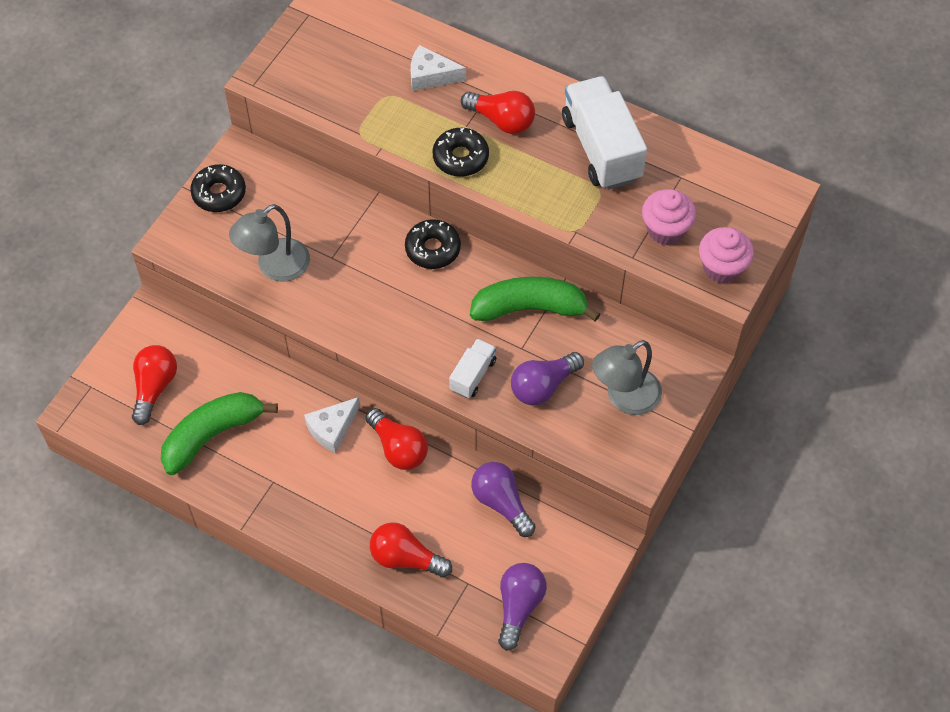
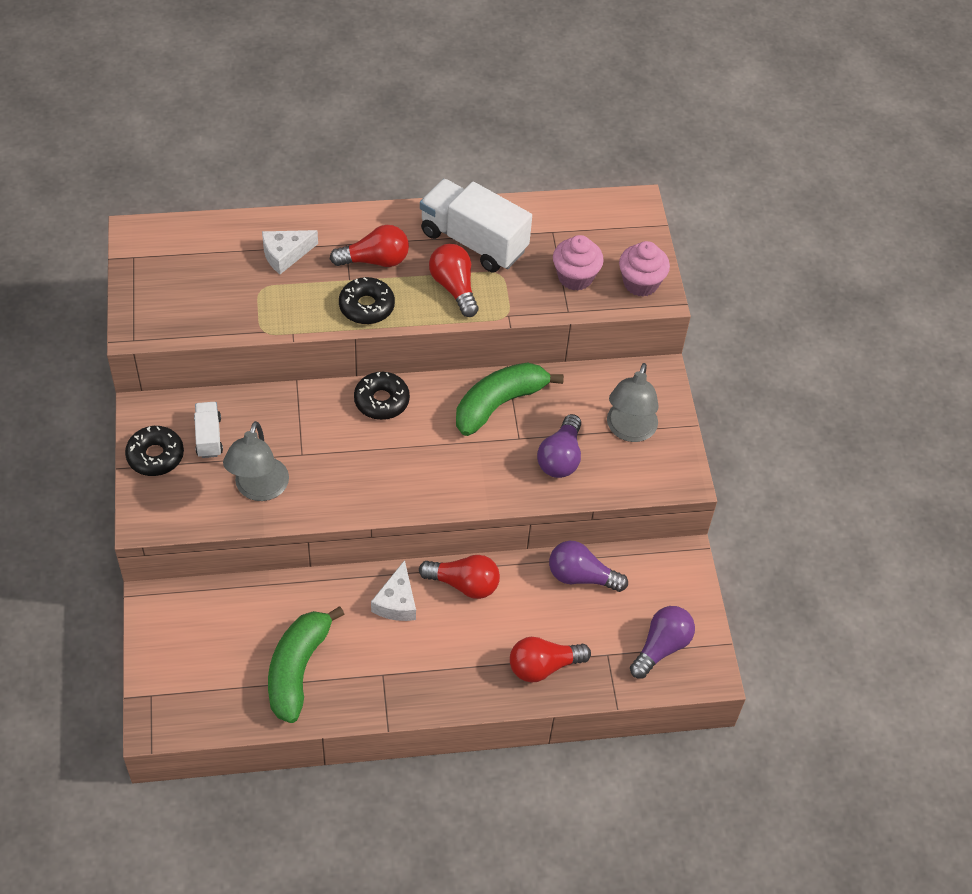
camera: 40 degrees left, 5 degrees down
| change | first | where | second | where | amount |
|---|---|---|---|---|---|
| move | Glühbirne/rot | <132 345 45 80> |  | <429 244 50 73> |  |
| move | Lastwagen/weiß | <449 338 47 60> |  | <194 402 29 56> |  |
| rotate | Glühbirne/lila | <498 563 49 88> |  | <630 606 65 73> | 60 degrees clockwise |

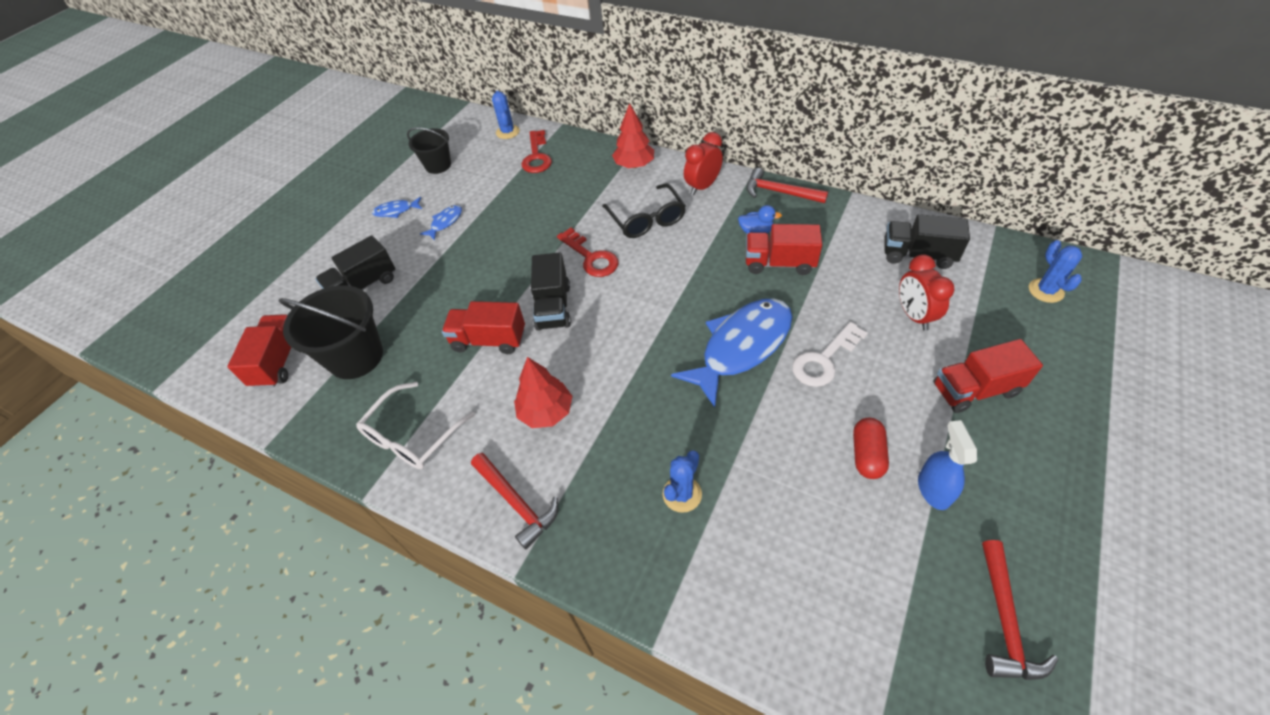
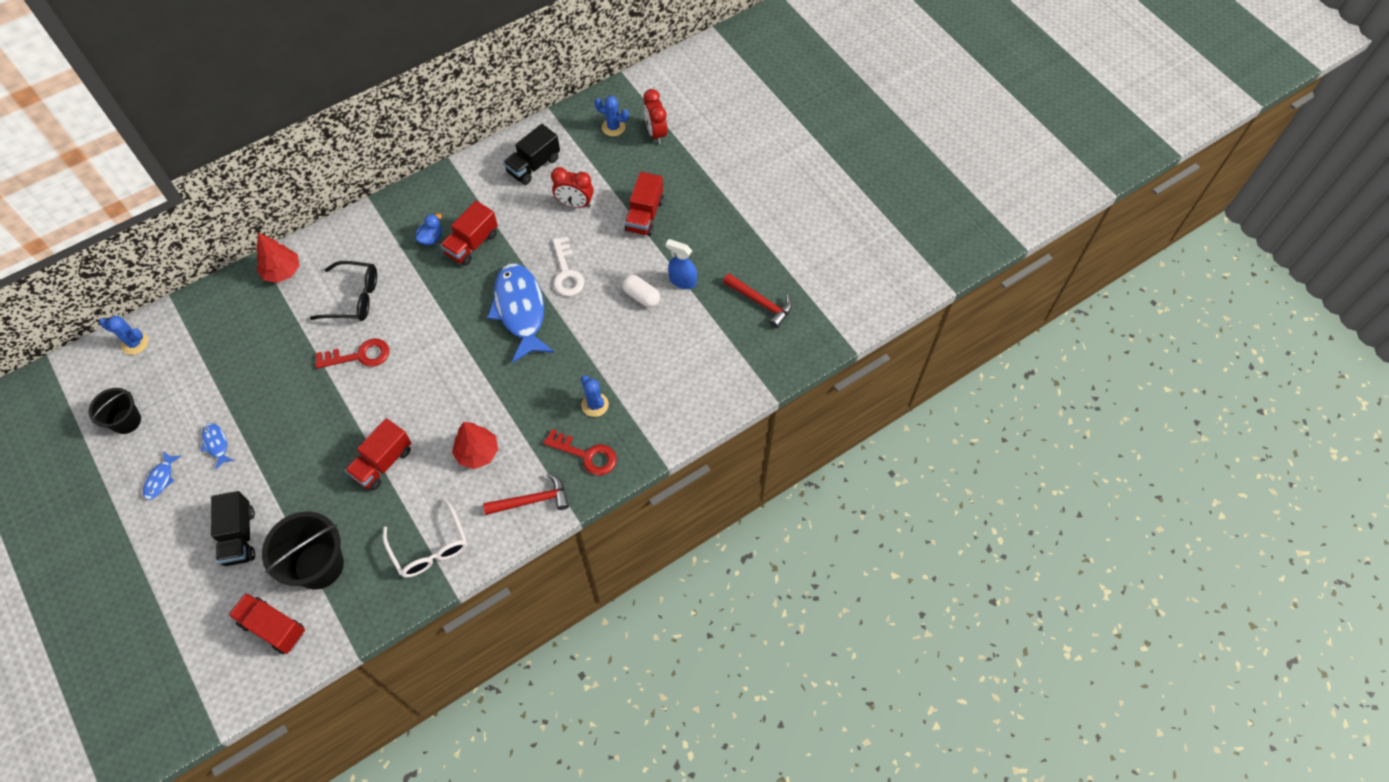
camera: 65 degrees left, 10 degrees up
| change | first | where | second | where | amount |
|---|---|---|---|---|---|
| delete | Lastwagen/schwarz | <531 252 40 79> |  |  |  |
| delete | Hammer/rot | <746 168 82 35> |  |  |  |
| move | Schlüssel/rot | <522 130 30 43> |  | <543 429 74 46> |  |
| move | Wecker/rot | <684 132 39 63> |  | <643 89 24 55> |  |
| recolor | Kapsel/rot | <853 418 36 61> | Kapsel/weiß | <622 275 38 33> |  |

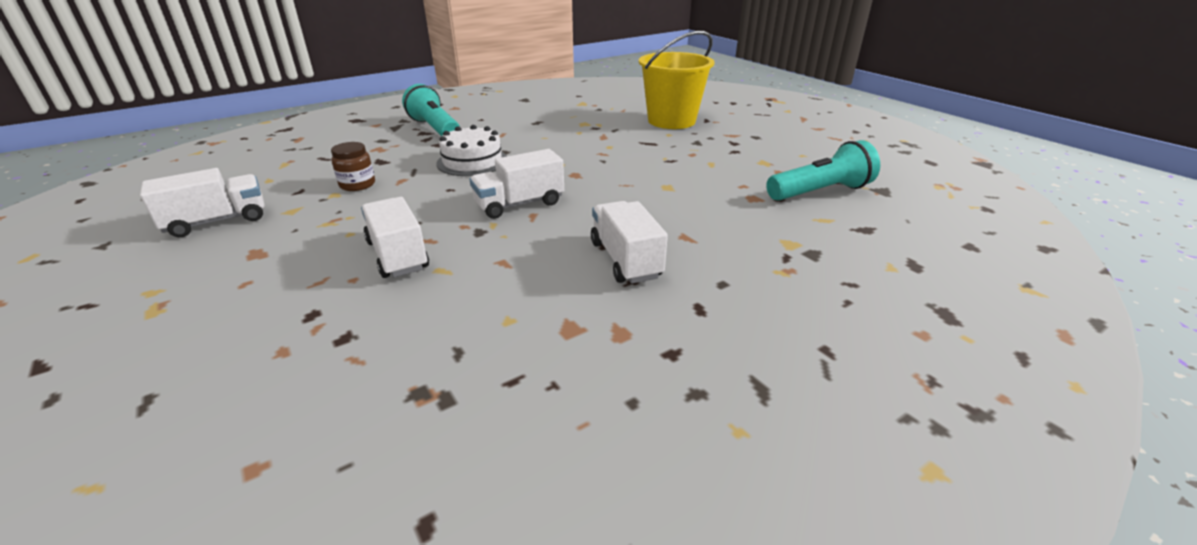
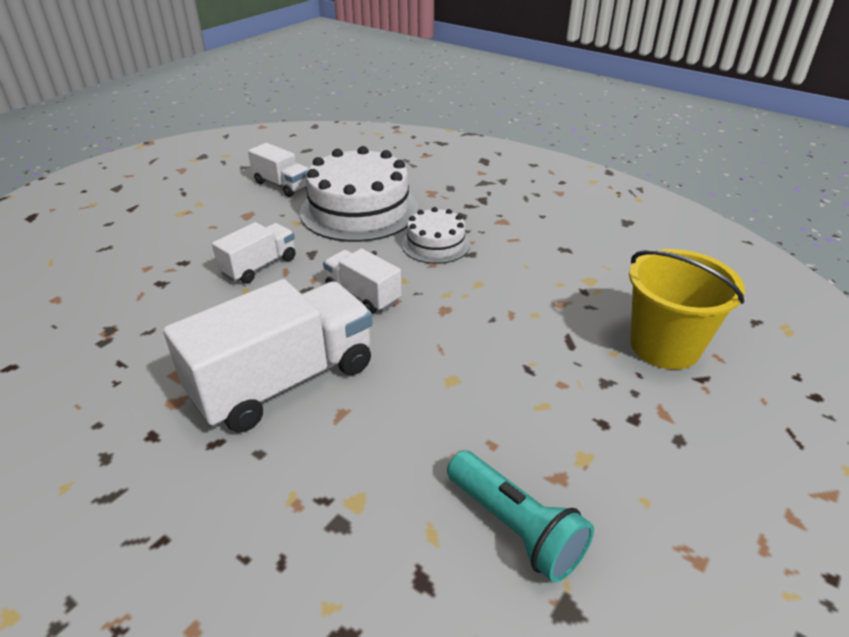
camera: 70 degrees right, 5 degrees up
| change | first | where | second | where | amount |
|---|---|---|---|---|---|
| delete | Taschenlampe/türkis | <402 84 58 52> |  |  |  |
| replace | Einmachglas/braun | <331 142 44 49> | Kuchen/weiß | <300 146 118 96> |  |
| resize | Lastwagen/weiß | <591 201 77 83> |  | <163 279 210 153> | x1.88 |

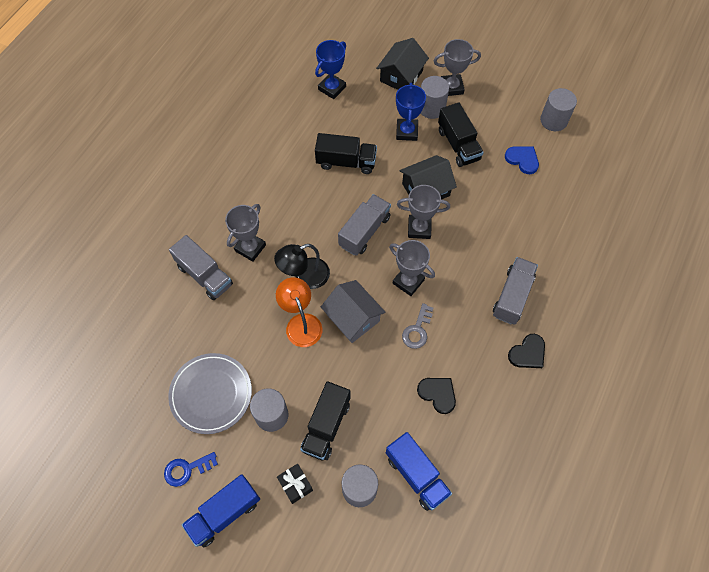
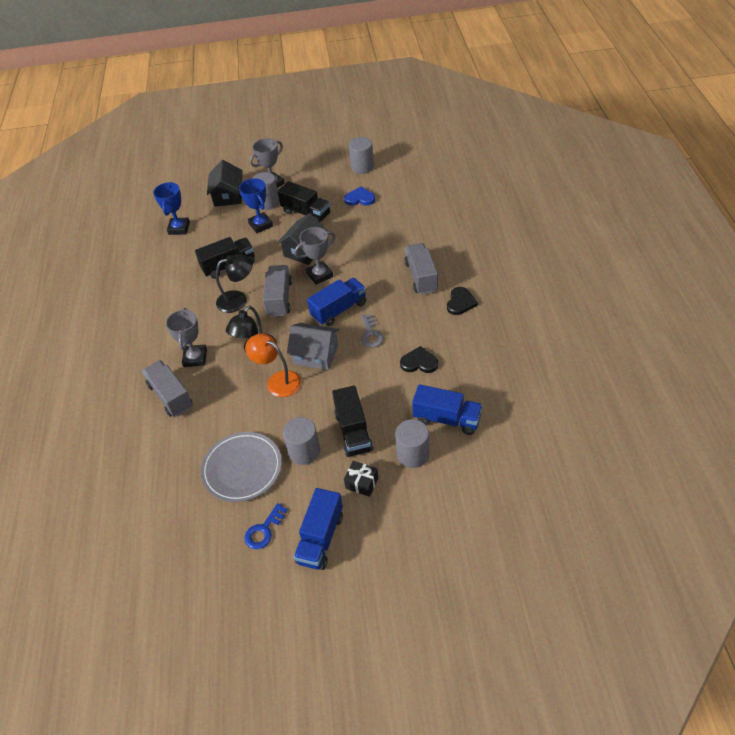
camera: 30 degrees left, 15 degrees down
| change | first | where | second | where | amount |
|---|---|---|---|---|---|
| insert |  |  | Lampe/schwarz | <216 254 37 59> |  |
| replace | Pokal/grau | <389 240 46 56> | Lastwagen/blau | <307 278 59 48> |  |
| rotate | Lastwagen/grau | <169 235 64 65> |  | <142 360 51 57> | 135 degrees counterclockwise |

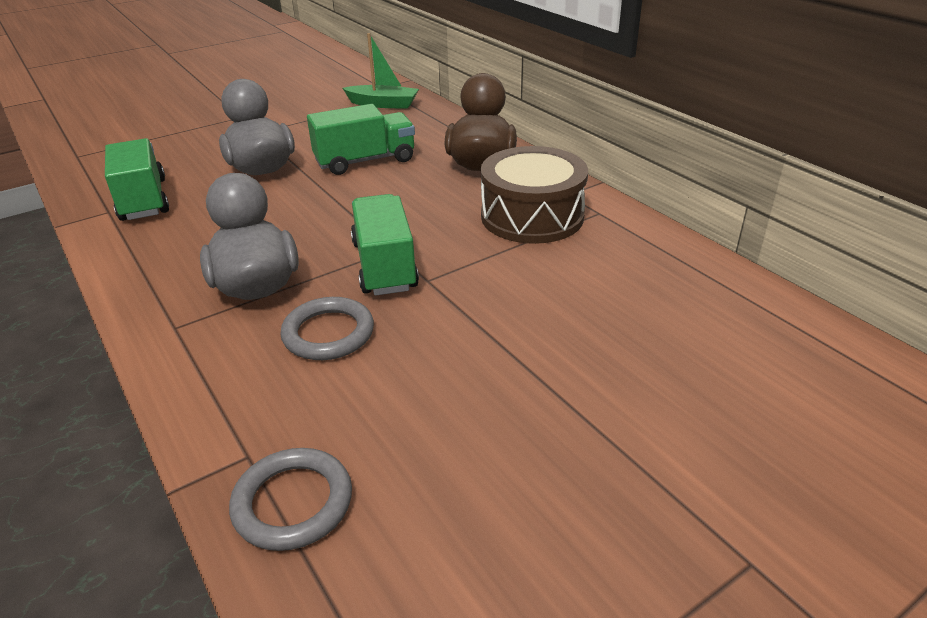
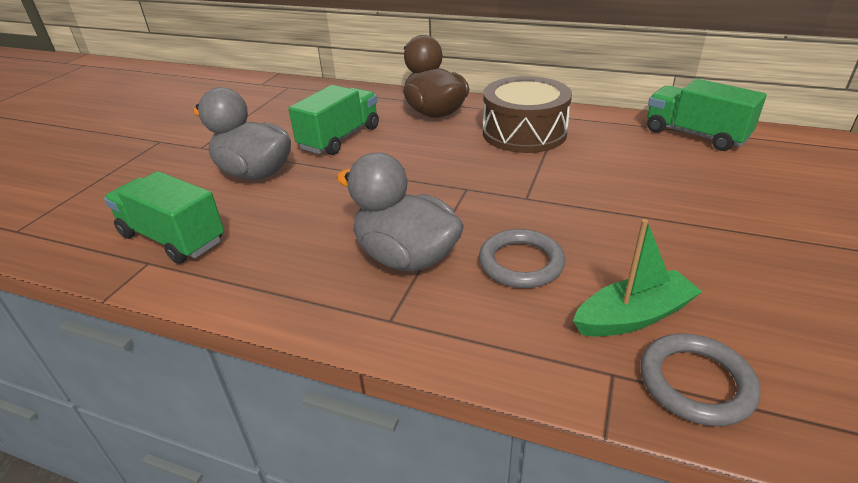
camera: 35 degrees left, 0 degrees up
| change | first | where | second | where | amount |
|---|---|---|---|---|---|
| move | Boot/grün | <343 33 76 76> |  | <573 219 129 118> |  |
| move | Lastwagen/grün | <351 194 68 102> |  | <647 79 120 72> |  |

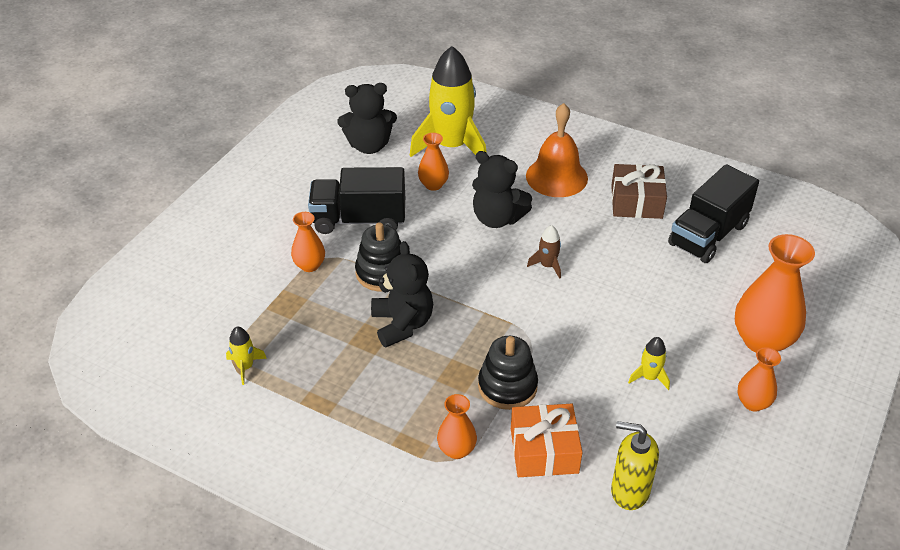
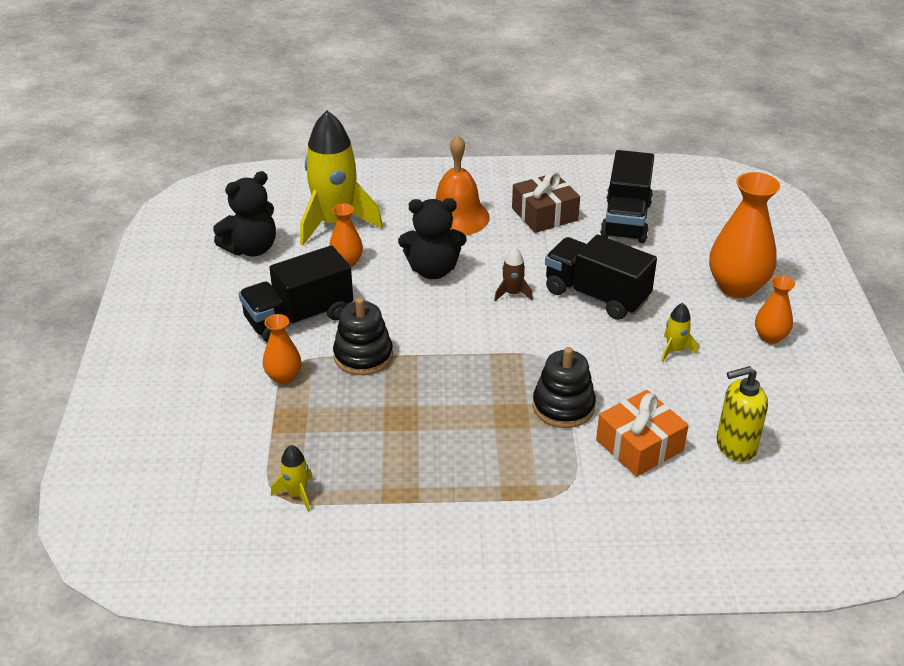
camera: 30 degrees left, 5 degrees down
| change | first | where | second | where | amount |
|---|---|---|---|---|---|
| delete | Teddybär/schwarz | <371 241 62 106> |  |  |  |
| delete | Vase/orange | <437 394 40 65> |  |  |  |
| insert |  |  | Lastwagen/schwarz | <545 235 112 85> |  |

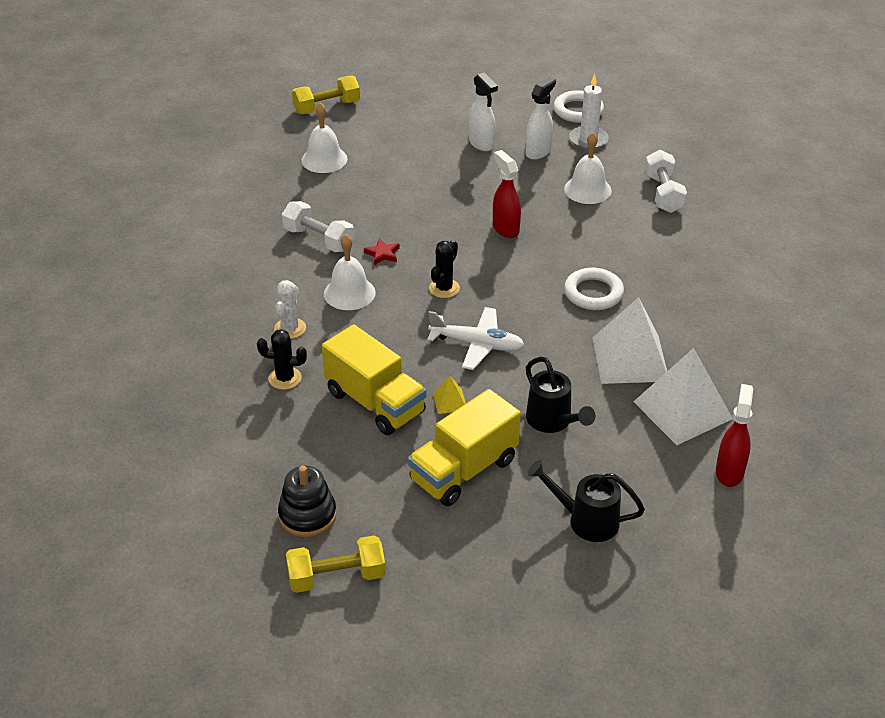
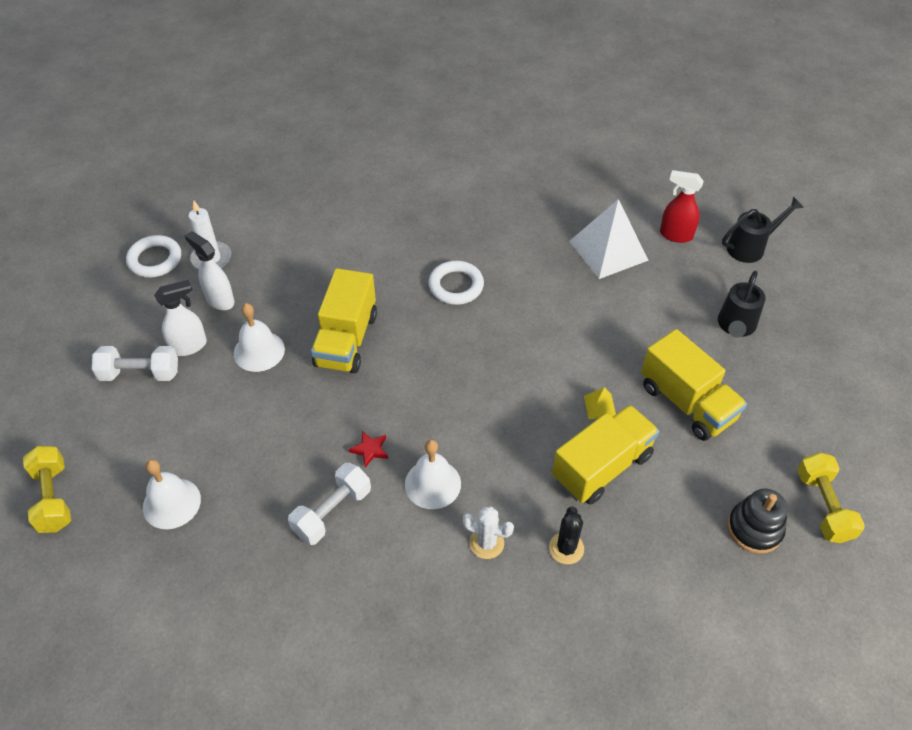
camera: 85 degrees left, 10 degrees up
| change | first | where | second | where | amount |
|---|---|---|---|---|---|
| delete | Flugzeug/weiß | <427 307 97 63> |  |  |  |
| delete | Kaktus/schwarz | <429 240 31 58> |  |  |  |
| delete | Pyramide/weiß | <593 297 74 87> |  |  |  |
| move | Gießkanne/schwarz | <526 356 69 77> |  | <722 197 82 66> |  |
| move | Glocke/weiß | <564 132 48 72> |  | <234 303 51 69> |  |
| move | Hantel/weiß | <645 150 42 63> |  | <92 346 86 35> |  |
| replace | Sprühflasche/rot | <493 150 28 88> | Lastwagen/gelb | <311 268 66 105> |  |

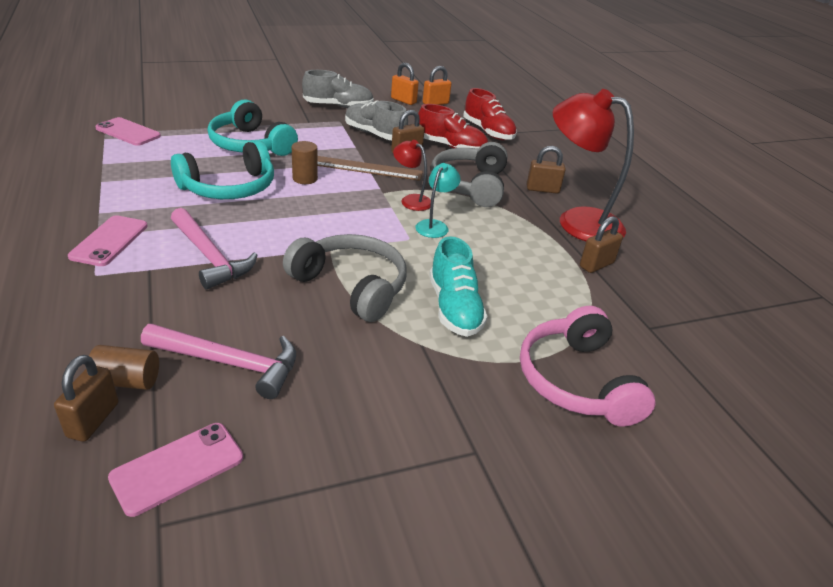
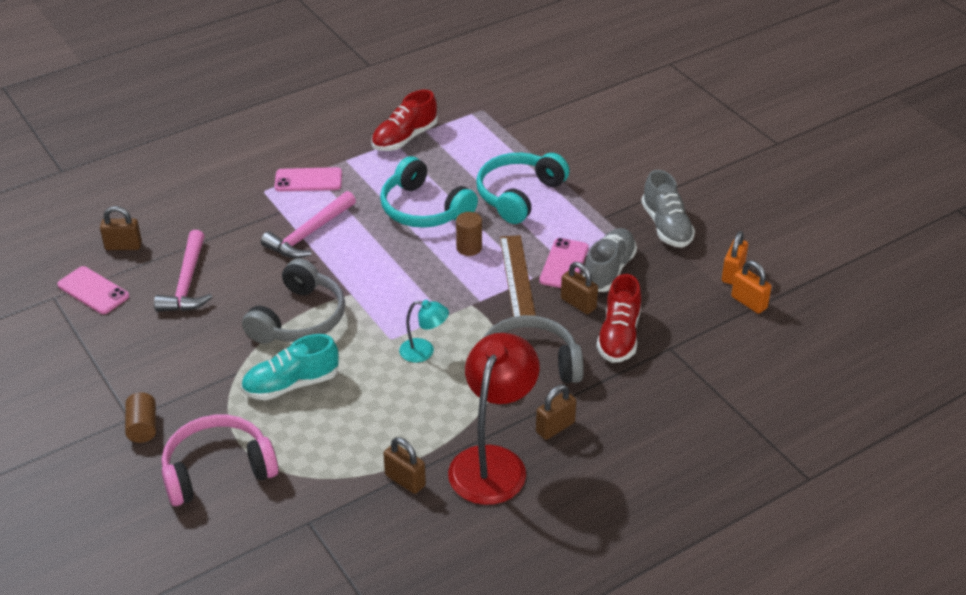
camera: 80 degrees right, 5 degrees up
| change | first | where | second | where | amount |
|---|---|---|---|---|---|
| delete | Lampe/rot | <393 140 38 71> |  |  |  |
| move | Vollzylinder/braun | <89 345 70 45> |  | <125 392 31 51> |  |
| move | Handy/rosa | <95 117 66 29> |  | <539 238 50 50> |  |
| move | Schuh/rot | <464 88 53 52> |  | <371 90 67 61> |  |
| rotate | Vorhängeschloss/braun | <527 146 39 48> |  | <536 385 40 55> | 60 degrees clockwise |

